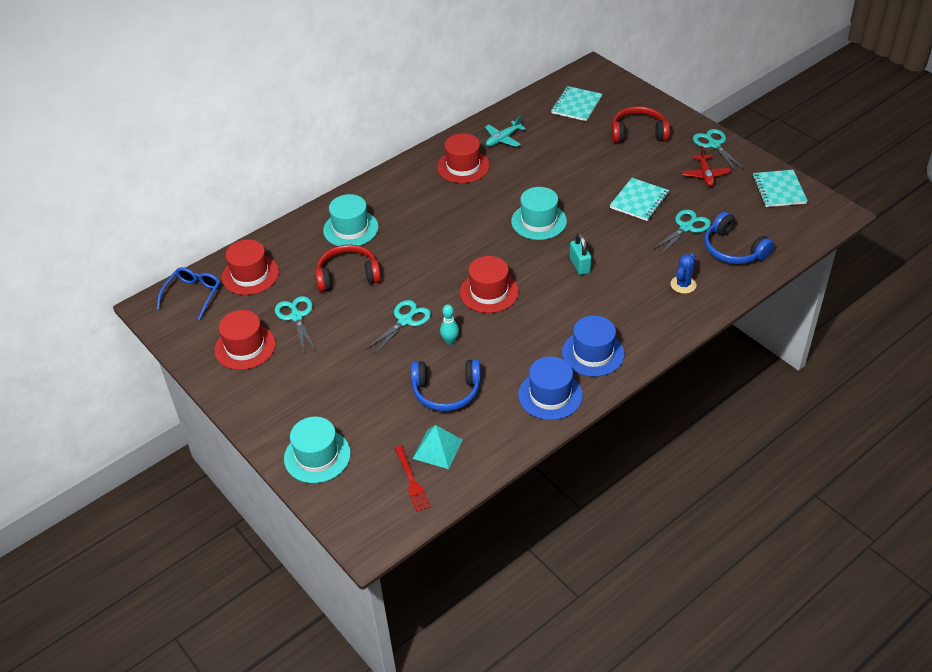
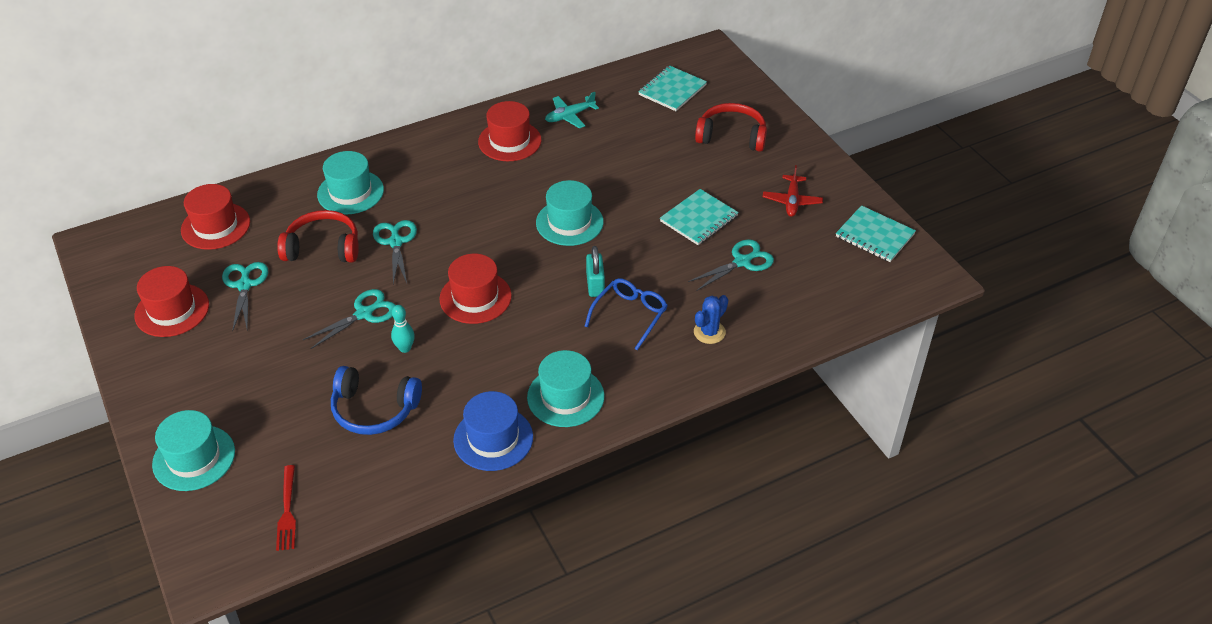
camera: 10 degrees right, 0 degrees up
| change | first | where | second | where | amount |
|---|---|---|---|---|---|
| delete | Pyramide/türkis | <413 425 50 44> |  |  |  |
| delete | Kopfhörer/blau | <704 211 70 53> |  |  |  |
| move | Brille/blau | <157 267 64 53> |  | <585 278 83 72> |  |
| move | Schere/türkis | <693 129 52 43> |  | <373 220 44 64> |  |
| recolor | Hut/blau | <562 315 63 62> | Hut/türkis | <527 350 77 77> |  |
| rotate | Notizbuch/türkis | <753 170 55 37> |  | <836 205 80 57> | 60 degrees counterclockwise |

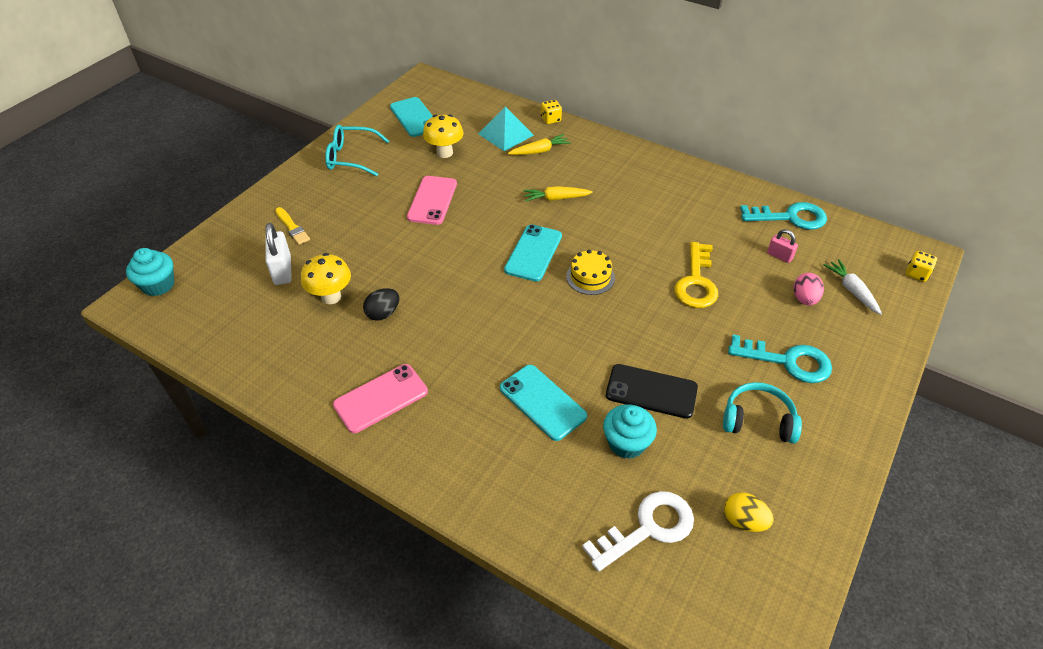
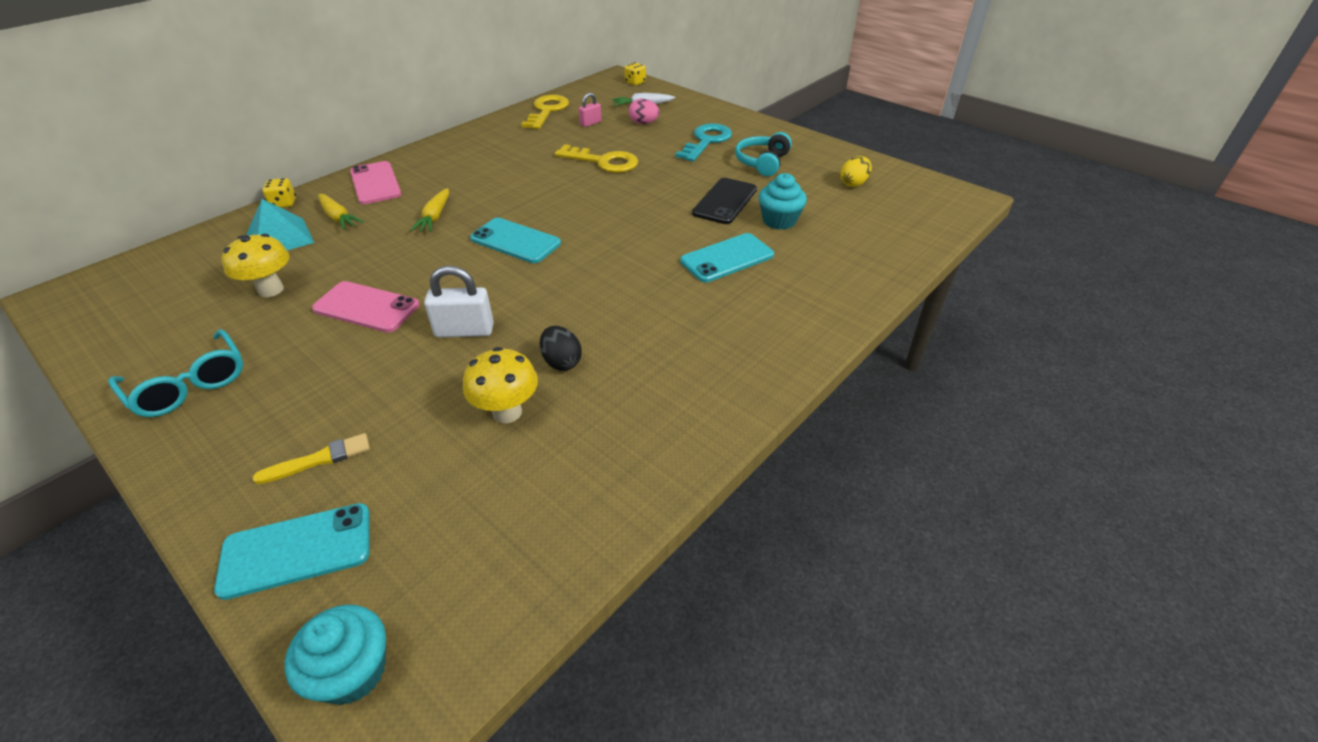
camera: 80 degrees left, 5 degrees down
| change | first | where | second | where | amount |
|---|---|---|---|---|---|
| delete | Kuchen/gelb | <566 249 49 46> |  |  |  |
| delete | Schlüssel/weiß | <582 491 112 81> |  |  |  |
| move | Vorhängeschloss/weiß | <265 223 27 62> |  | <424 266 70 72> |  |
| move | Handy/rosa | <333 364 95 69> |  | <350 161 51 43> |  |
| move | Handy/türkis | <390 97 43 40> |  | <214 503 156 97> |  |
| recolor | Schlüssel/türkis | <740 202 87 28> | Schlüssel/gelb | <521 95 48 34> |  |
| rotate | Brille/türkis | <325 125 64 51> |  | <108 329 135 88> | 60 degrees counterclockwise |
| rotate | Karotte/gelb | <508 134 63 21> |  | <318 194 46 36> | 150 degrees clockwise |

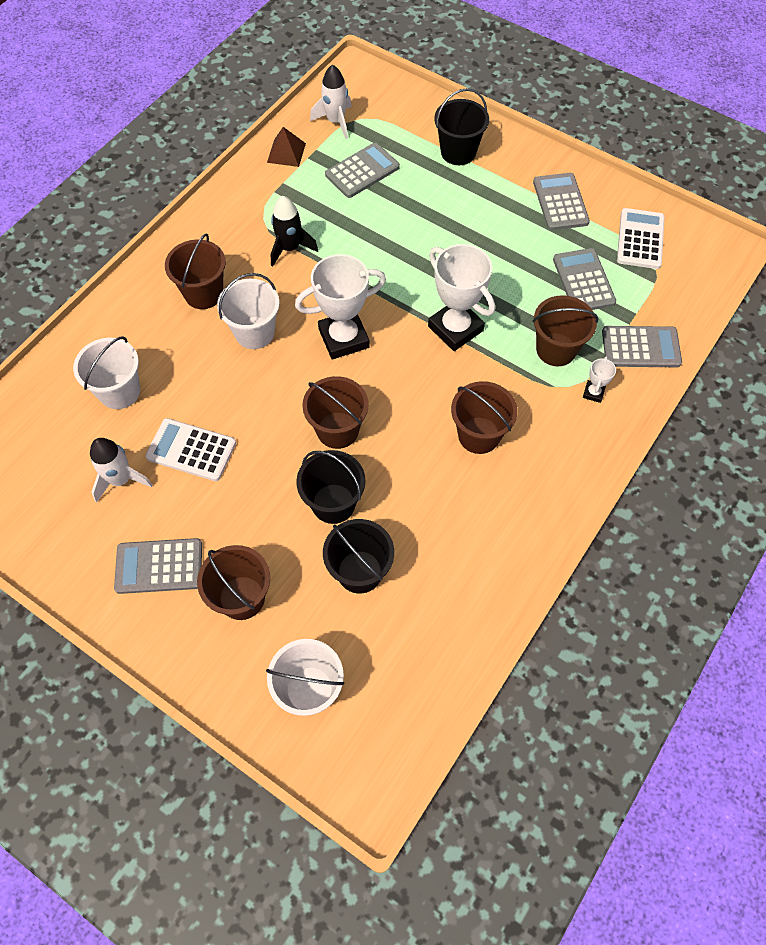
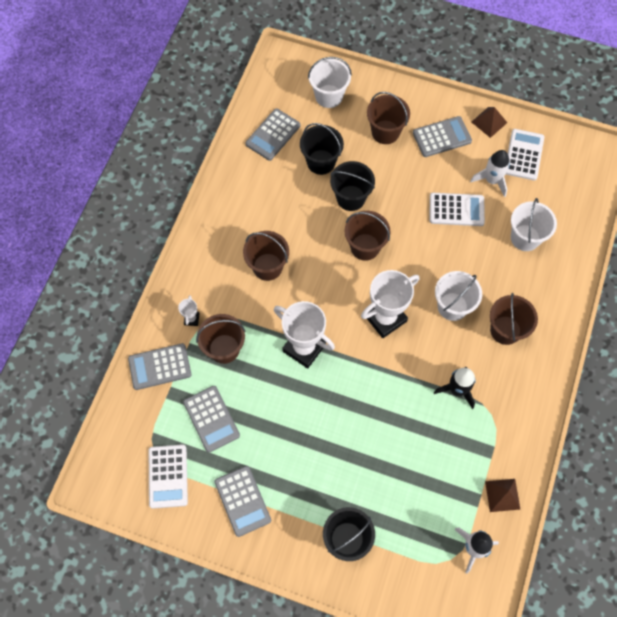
camera: 165 degrees right, 5 degrees up
| change | first | where | second | where | amount |
|---|---|---|---|---|---|
| insert |  |  | Pyramide/braun | <472 107 35 31> |  |
| insert |  |  | Taschenrechner/weiß | <506 129 38 51> |  |
| move | Taschenrechner/grau | <325 143 75 55> |  | <245 108 55 53> |  |

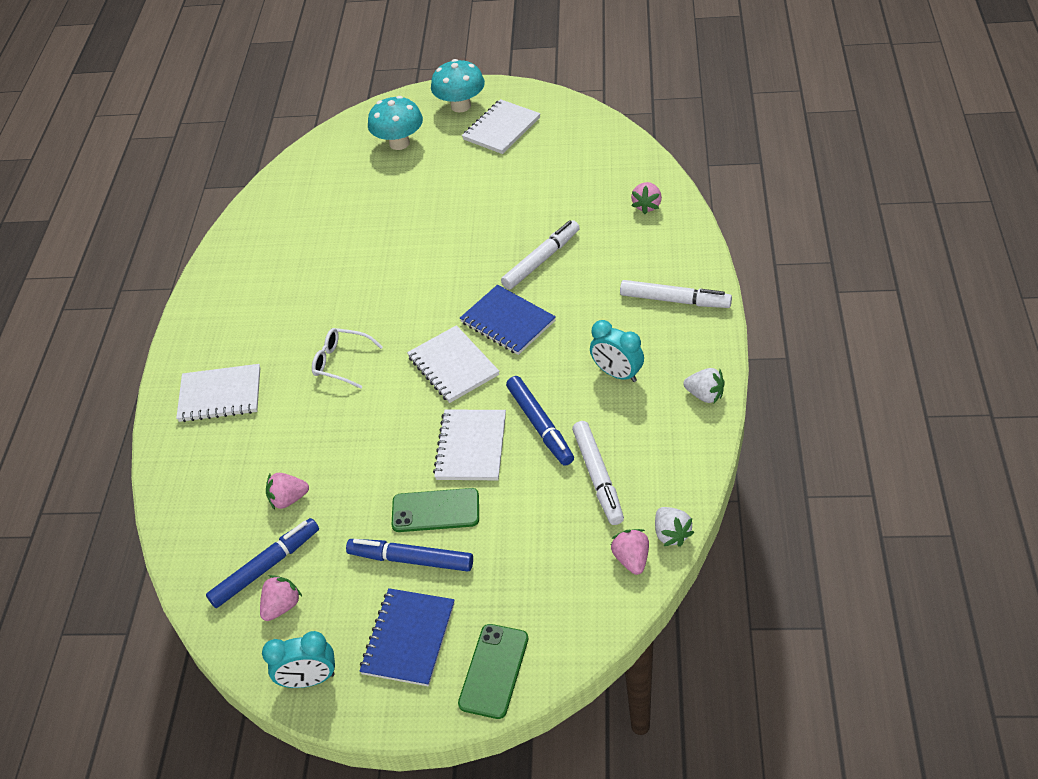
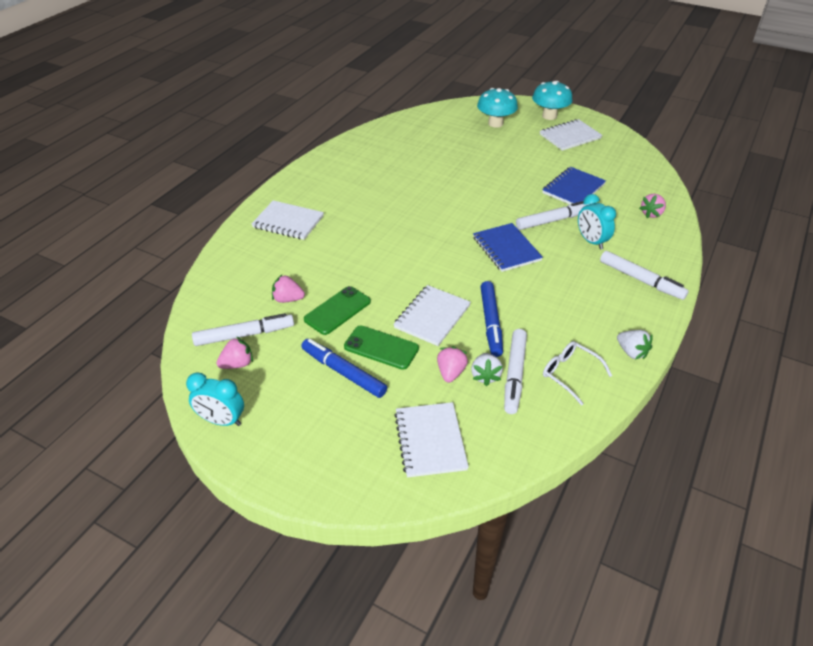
camera: 20 degrees right, 5 degrees down
| change | first | where | second | where | amount |
|---|---|---|---|---|---|
| move | Brille/weiß | <312 328 71 61> |  | <543 341 69 64> |  |
| move | Notizbuch/blau | <359 588 96 98> |  | <542 167 64 38> |  |
| move | Notizbuch/weiß | <407 325 92 78> |  | <394 402 75 76> |  |
| move | Handy/grün | <458 624 70 95> |  | <304 286 67 49> |  |
| move | Wecker/türkis | <590 320 54 62> |  | <578 194 38 56> |  |
| move | Erdbeere/rosa | <611 529 38 46> |  | <437 346 31 37> |  |
| move | Erdbeere/weiß | <655 507 39 40> |  | <471 353 32 33> |  |
| recolor | Filzstift/blau | <206 518 113 90> | Filzstift/weiß | <192 313 102 33> |  |

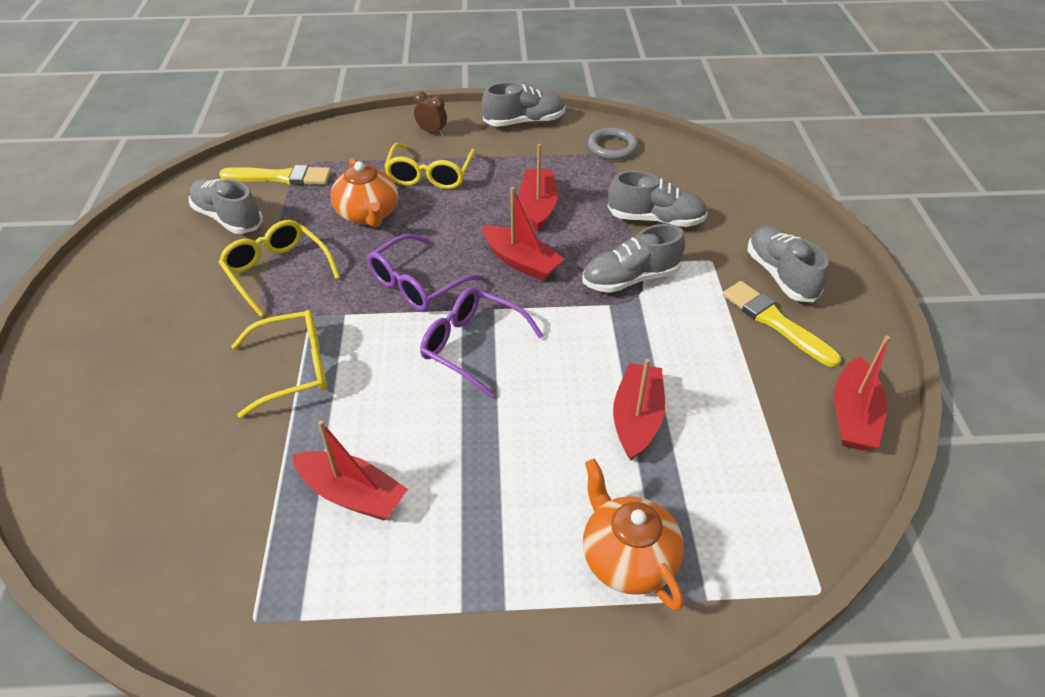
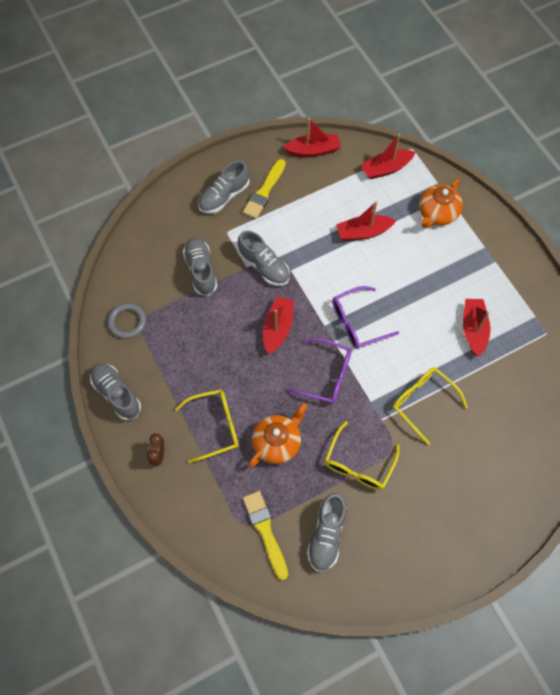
camera: 115 degrees left, 20 degrees up
| change | first | where | second | where | amount |
|---|---|---|---|---|---|
| move | Boot/rot | <519 144 39 88> |  | <361 134 54 45> |  |
| rotate | Brille/lila | <420 287 124 111> |  | <332 286 67 63> | 60 degrees clockwise |

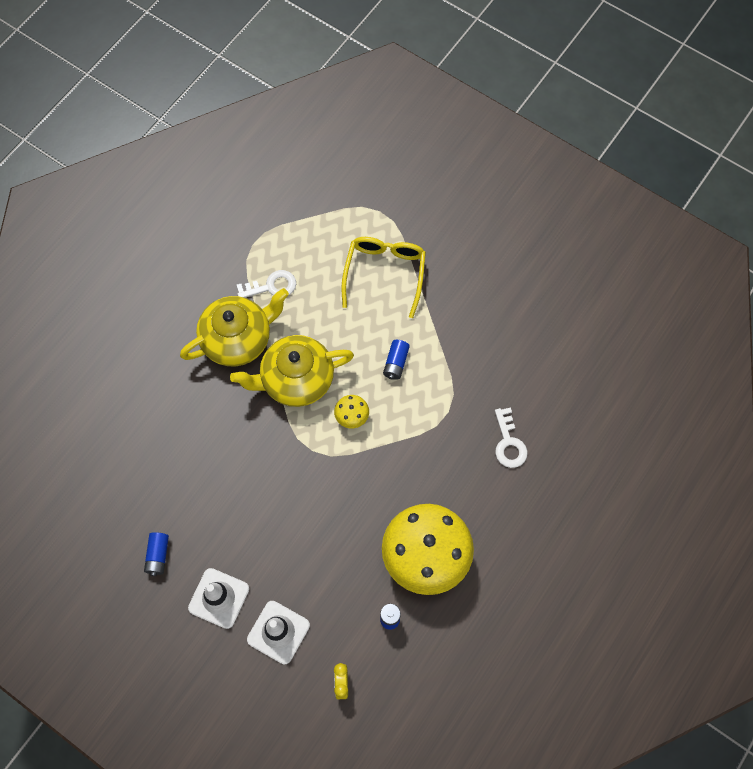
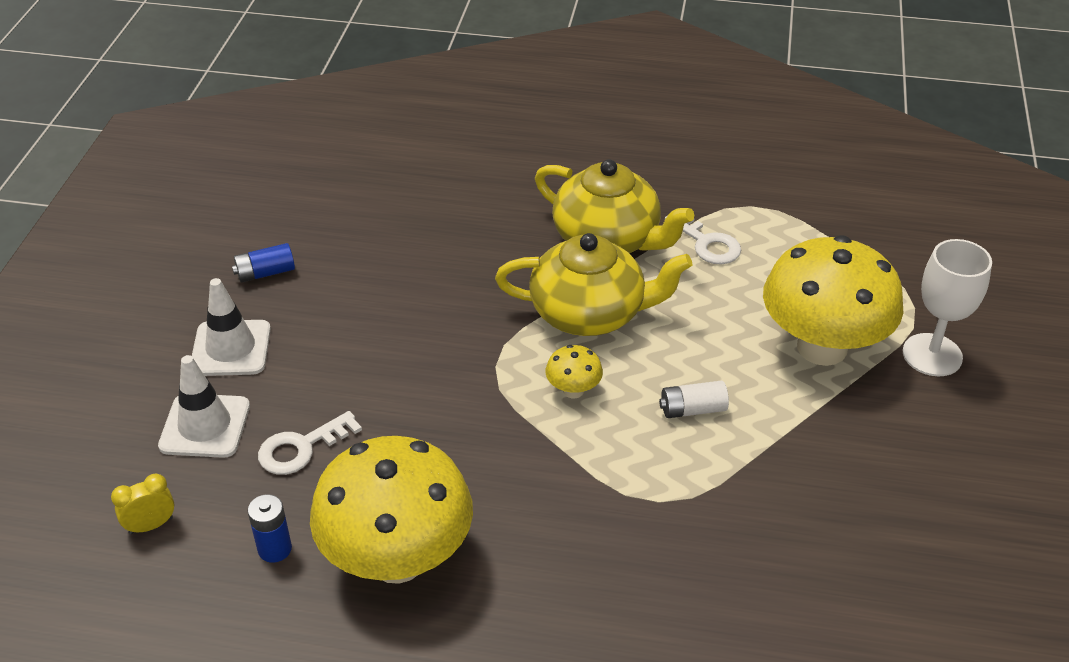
camera: 65 degrees right, 25 degrees down
| change | first | where | second | where | amount |
|---|---|---|---|---|---|
| insert |  |  | Kelch/weiß | <902 239 90 137> |  |
| move | Schlüssel/weiß | <495 407 33 61> |  | <258 411 104 64> |  |
| replace | Brille/gelb | <342 237 84 81> | Pilz/gelb | <763 235 140 131> |  |
| recolor | Batterie/blau | <383 340 27 40> | Batterie/weiß | <659 381 70 37> |  |
| rotate | Teekanne/gelb | <230 335 124 72> |  | <495 233 197 103> | 135 degrees clockwise |

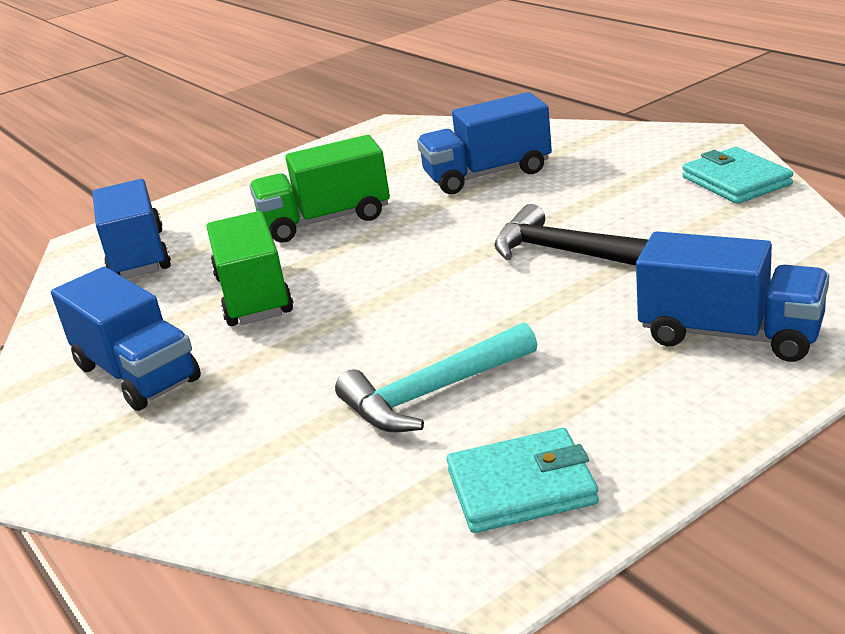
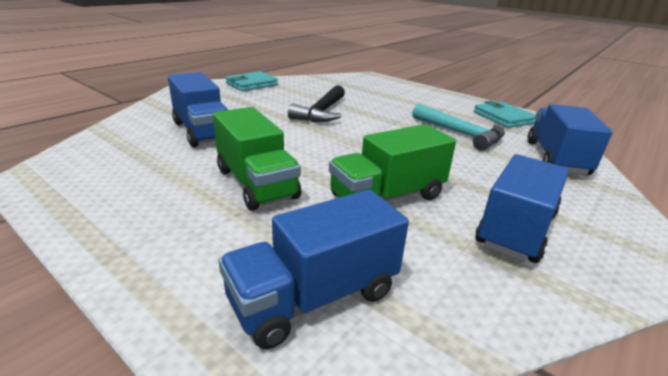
camera: 110 degrees left, 0 degrees up
| change | first | where | second | where | amount |
|---|---|---|---|---|---|
| move | Lastwagen/blau | <636 231 193 131> |  | <528 104 85 71> |  |

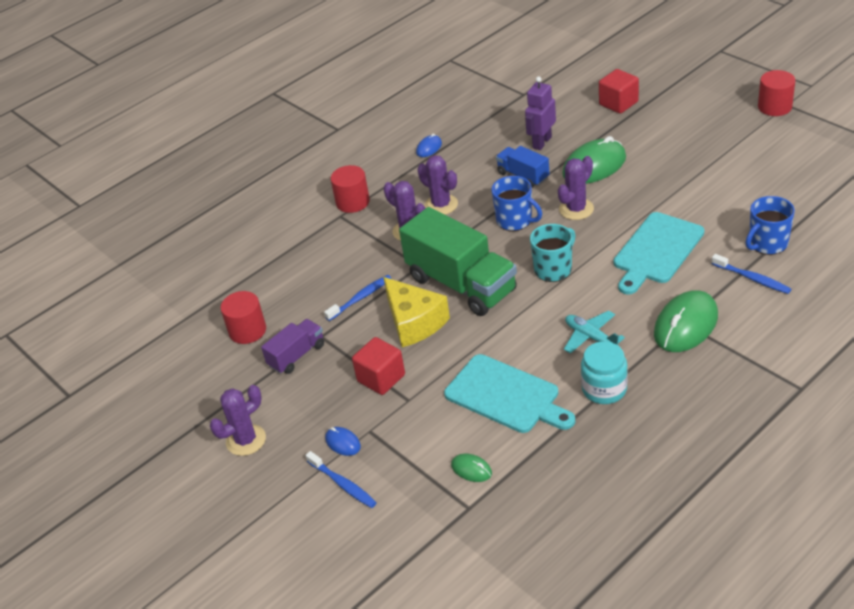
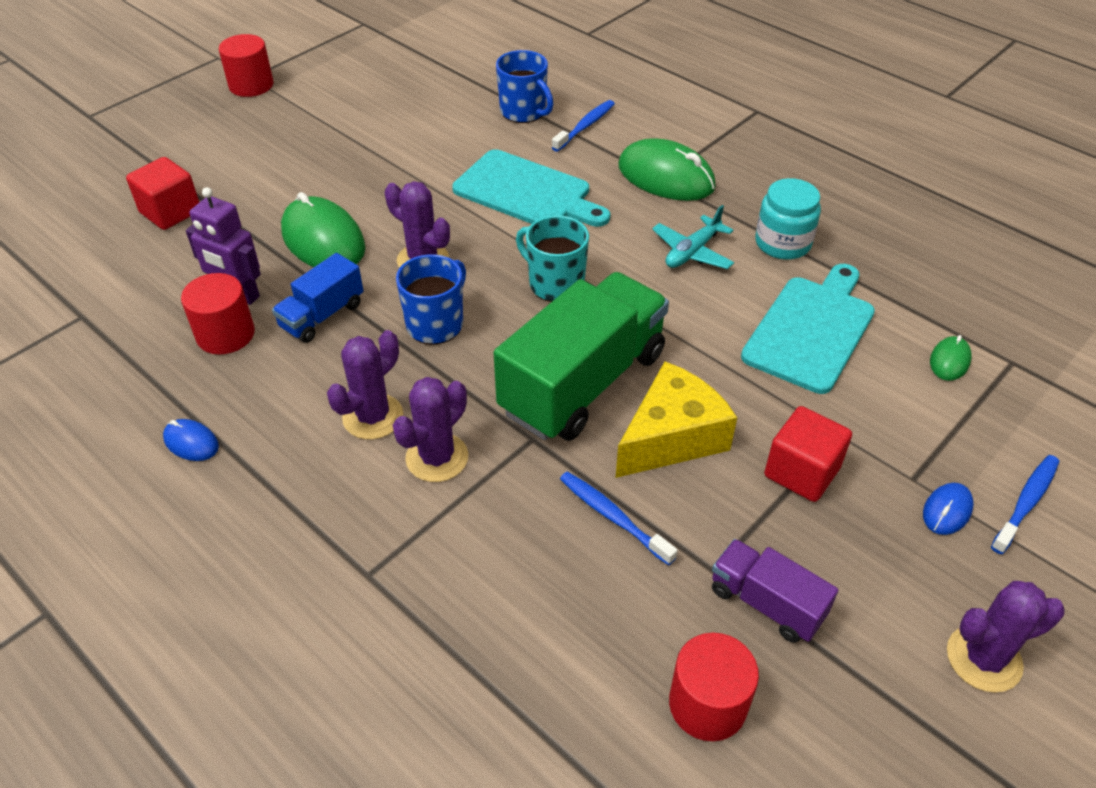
camera: 100 degrees left, 5 degrees up
| change | first | where | second | where | amount |
|---|---|---|---|---|---|
| move | Vollzylinder/rot | <331 165 39 48> |  | <181 273 74 82> |  |
| rotate | Kaktus/lila | <210 385 56 71> |  | <947 581 118 112> | 60 degrees counterclockwise |

